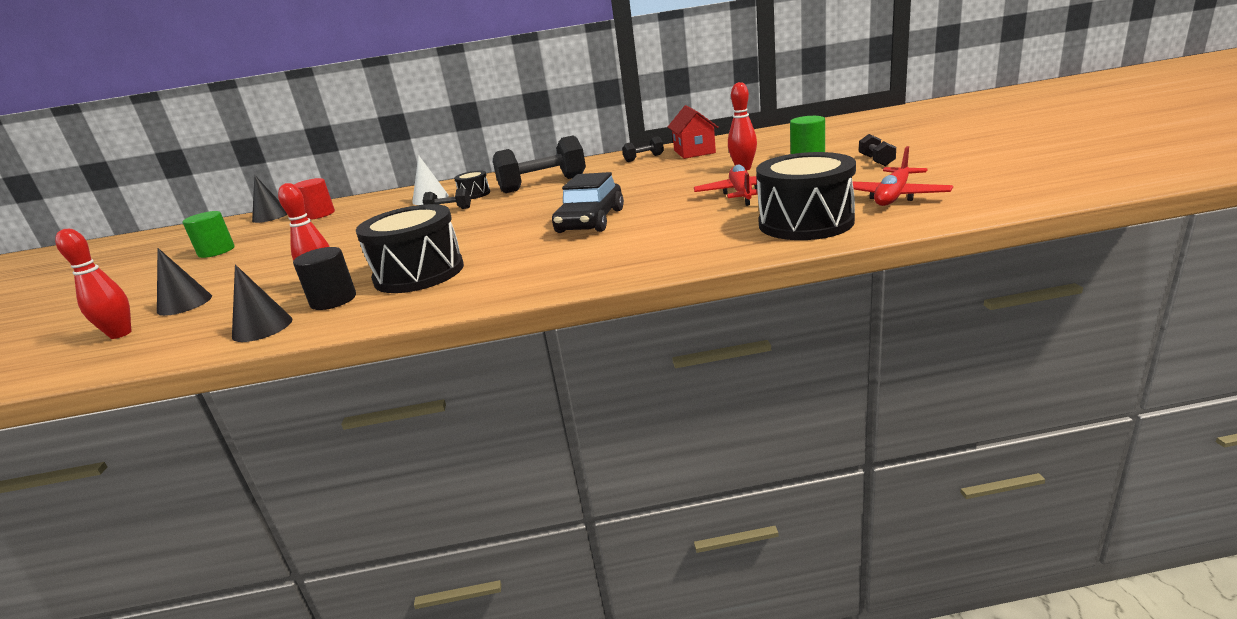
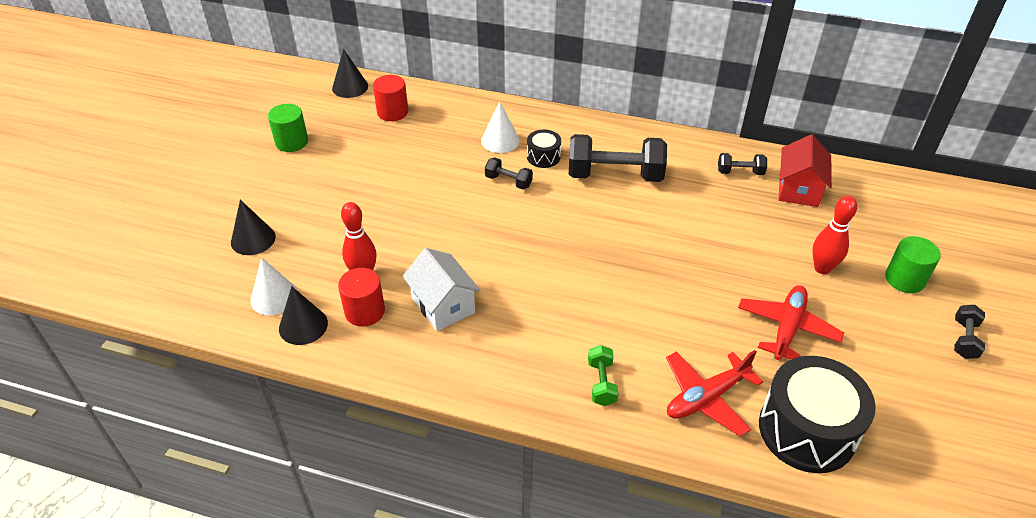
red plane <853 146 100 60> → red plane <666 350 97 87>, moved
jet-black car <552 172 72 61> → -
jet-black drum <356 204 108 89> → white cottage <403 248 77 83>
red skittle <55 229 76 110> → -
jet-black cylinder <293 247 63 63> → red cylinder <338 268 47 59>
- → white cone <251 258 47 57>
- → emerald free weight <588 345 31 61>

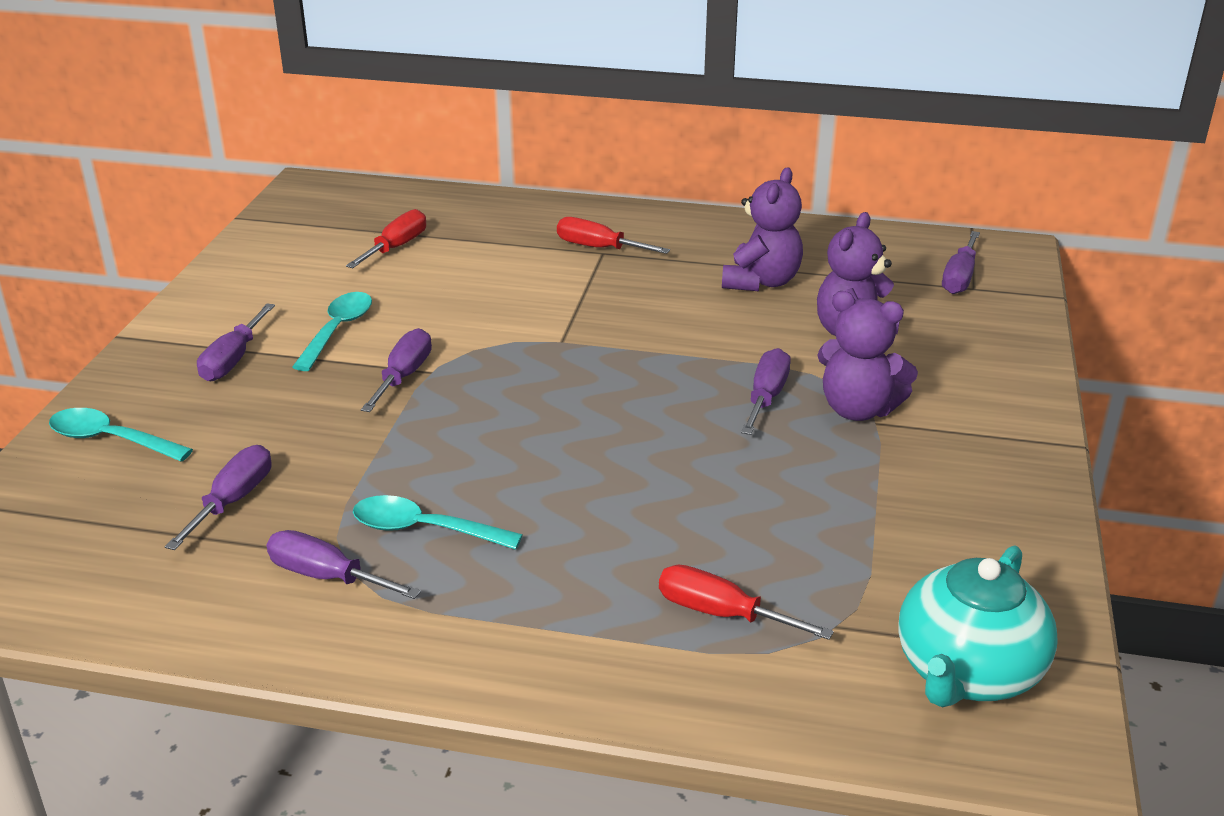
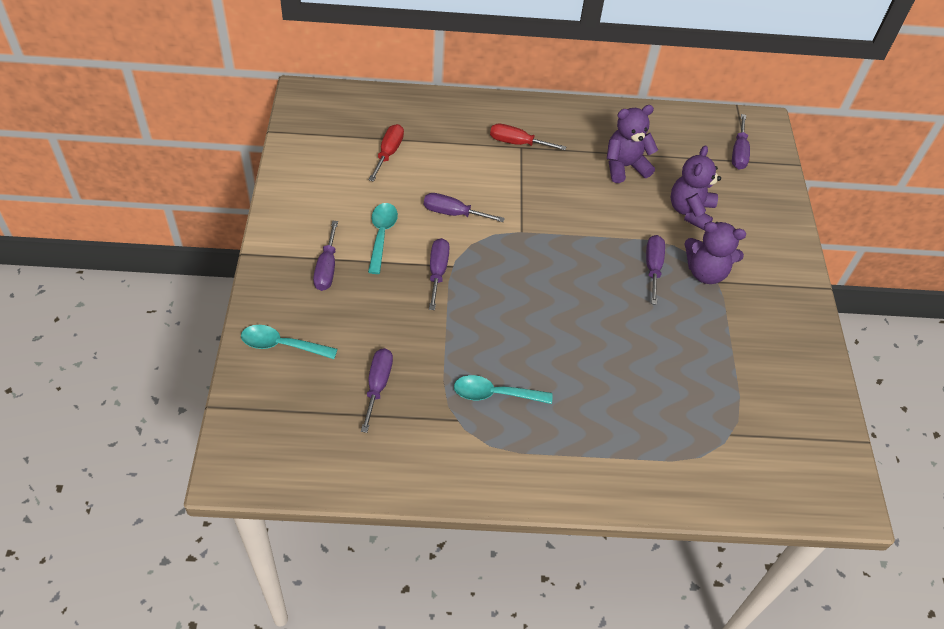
royal purple teddy bear <722 167 81 124> → royal purple teddy bear <607 105 51 78>, 120 degrees counterclockwise
royal purple hand screwdriver <266 530 155 69> → royal purple hand screwdriver <424 193 81 29>, moved
aqua teapot <898 545 160 162> → -
red hand screwdriver <659 565 175 75> → -

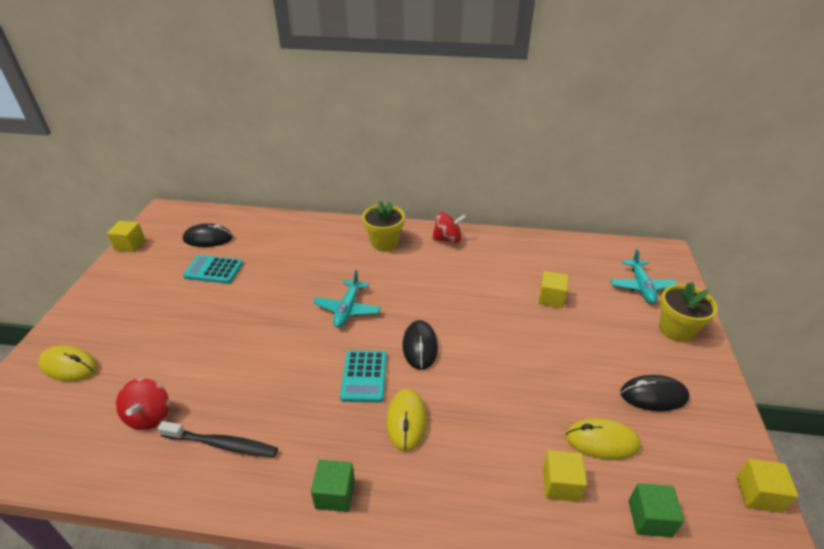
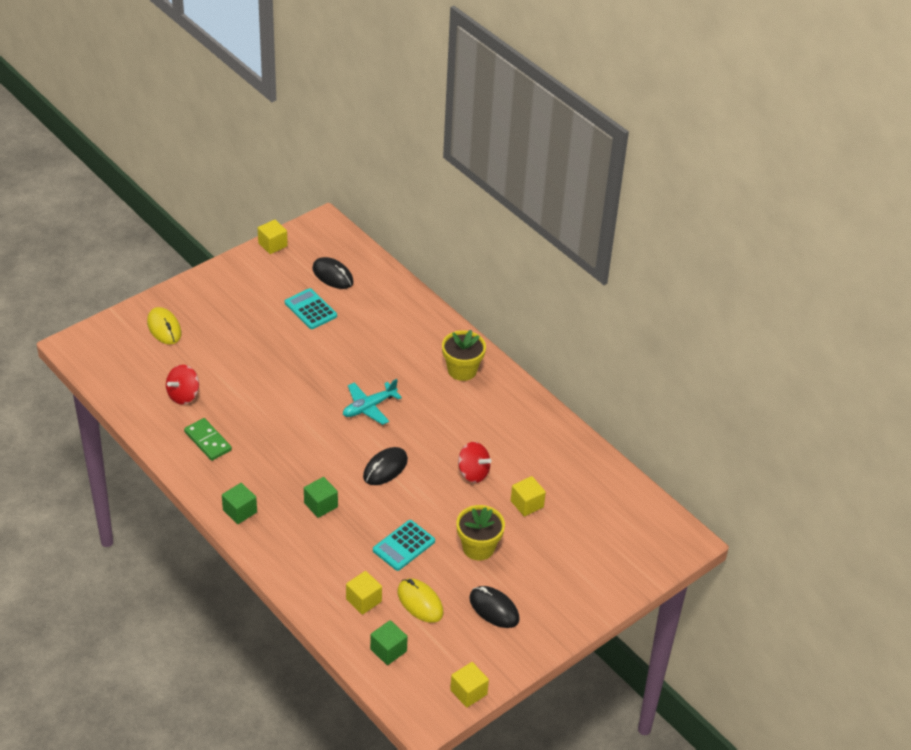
red toy top <432 212 34 31> → red toy top <458 442 33 41>, moved
aqua plane <610 249 67 55> → -
yellow plant pot <659 282 59 60> → yellow plant pot <456 505 49 55>, moved
aqua pocket calculator <340 350 47 52> → aqua pocket calculator <373 520 62 51>, moved
yellow PC mouse <387 389 40 63> → emerald cube <304 477 34 41>
jet-black dental brush <158 421 120 36> → emerald domino <184 418 48 43>

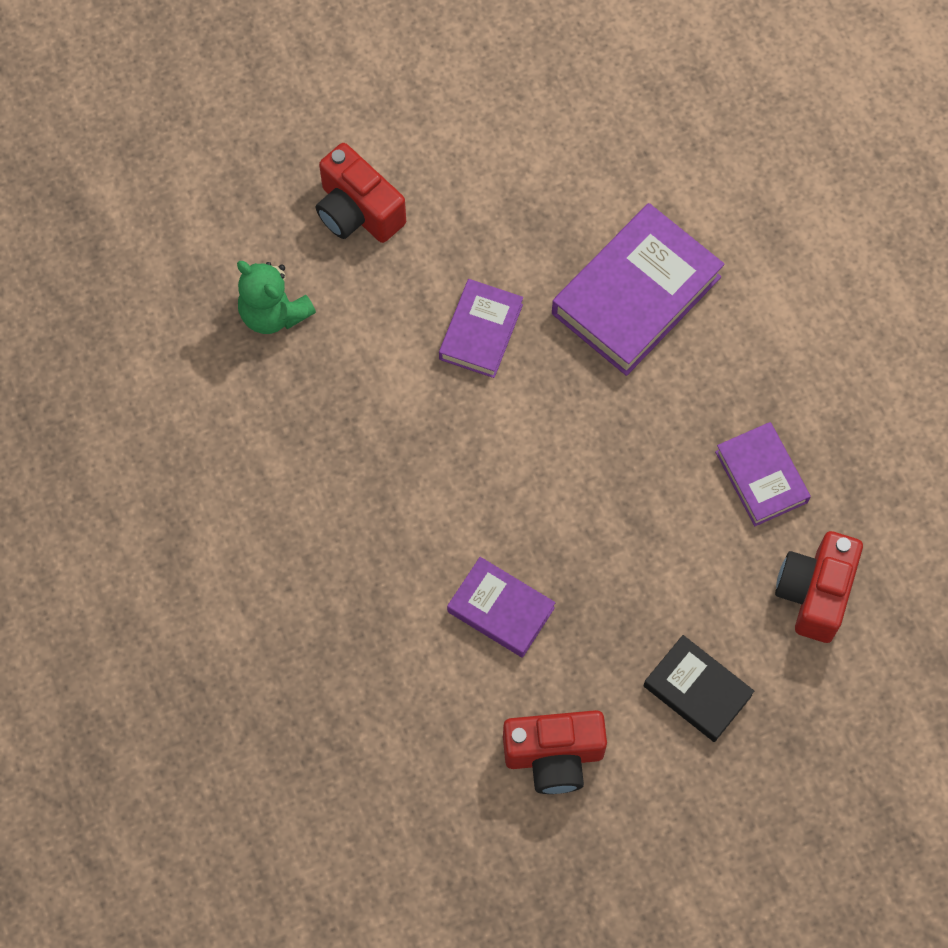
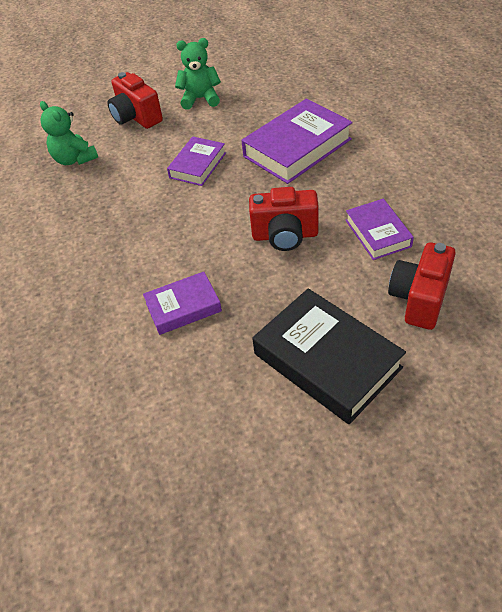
royal purple book <447 557 109 101> → royal purple book <143 272 79 63>, 60 degrees counterclockwise
jet-black book <643 635 111 107> → jet-black book <253 288 153 136>, x1.71
red camera <503 710 104 84> → red camera <249 187 70 64>, moved
- → emerald teddy bear <175 38 46 72>

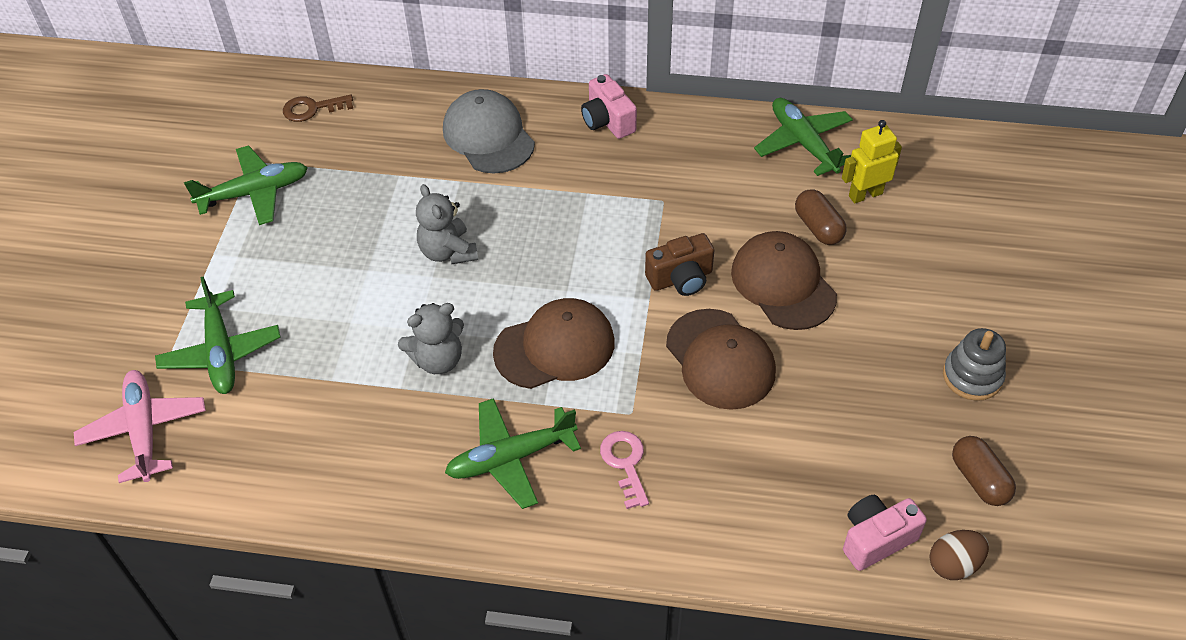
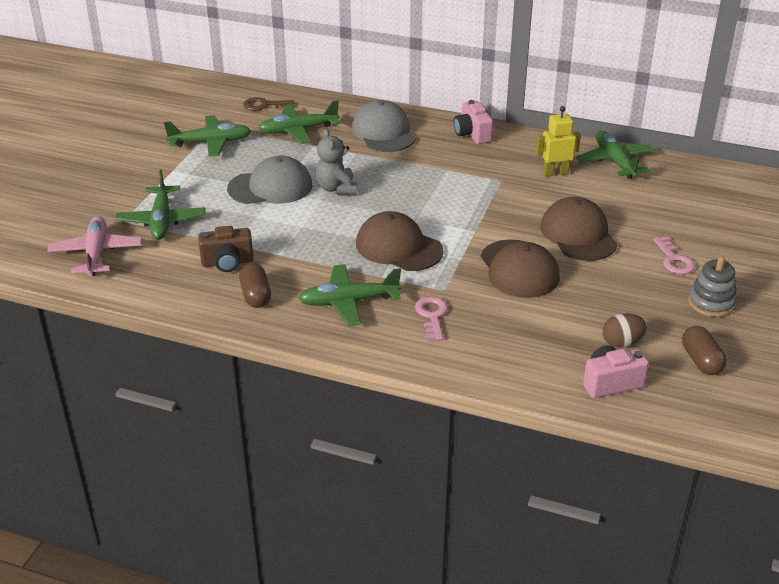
yellow toy robot <842 120 60 84> → yellow toy robot <536 106 45 71>, moved
dark brown capsule <795 189 52 56> → dark brown capsule <239 263 32 45>, moved
dark brown camera <645 233 69 63> → dark brown camera <198 226 55 46>, moved
dark brown cap <493 298 122 91> → dark brown cap <356 211 88 60>, 135 degrees counterclockwise
grey teddy bear <398 303 66 71> → -
dark brown toy egg <929 530 60 50> → dark brown toy egg <603 313 44 35>, moved
- → emerald plane <258 100 82 44>
- → grey cap <227 155 85 49>
- → rose-pink latchkey <653 236 42 38>

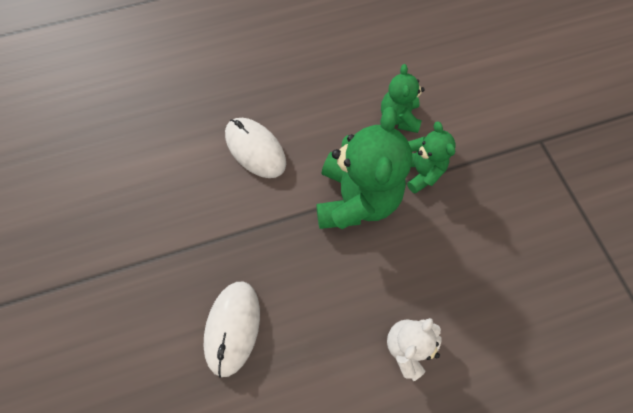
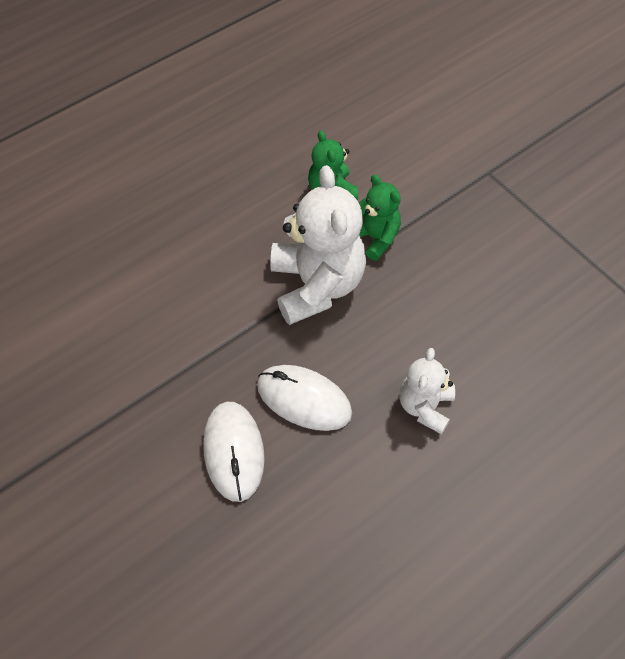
emerald teddy bear <316 107 96 122> → white teddy bear <270 165 96 160>
white PC mouse <225 118 61 60> → white PC mouse <257 365 95 66>, moved

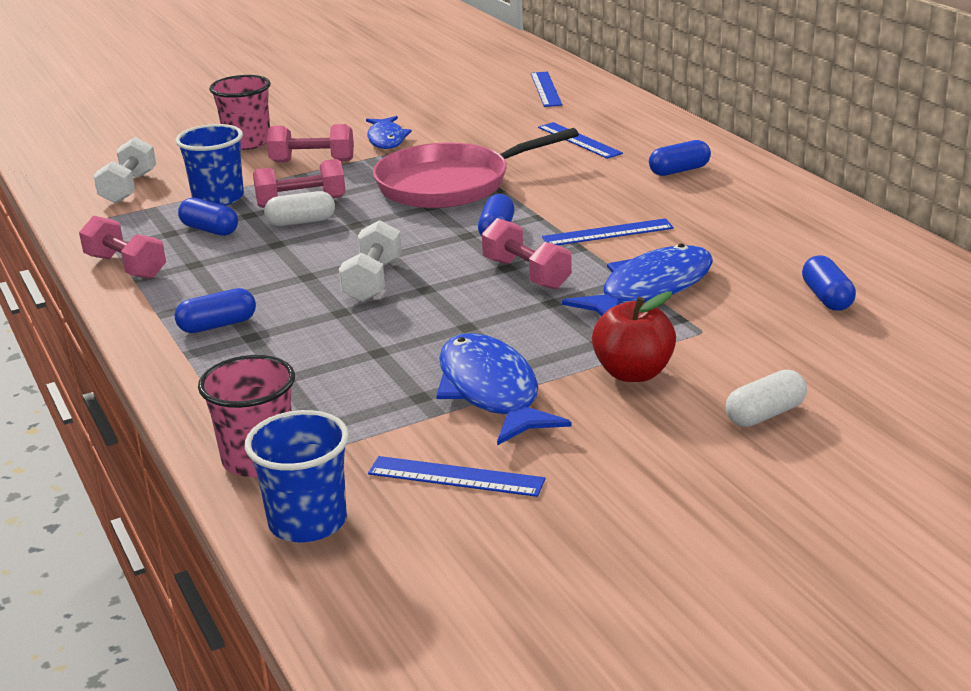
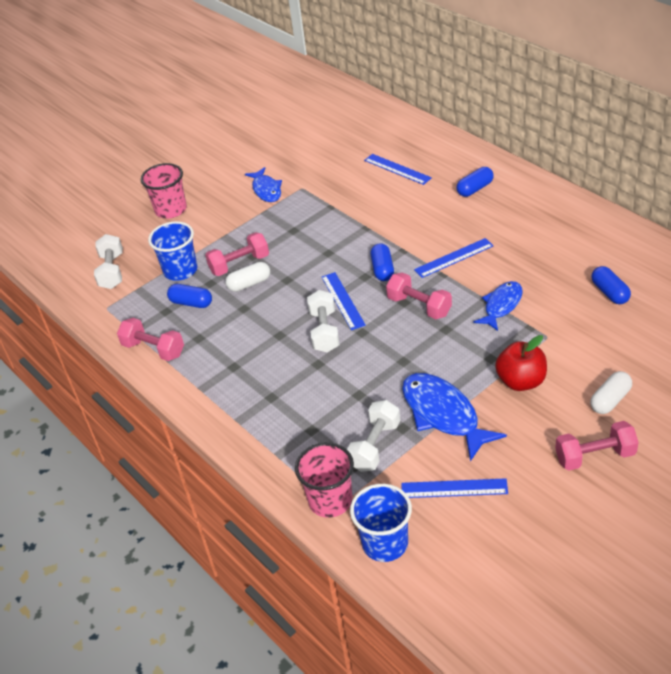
blue ruler <531 72 31 35> → blue ruler <322 272 44 58>, moved
rose-pink free weight <267 124 87 39> → rose-pink free weight <555 421 84 50>, moved
rose-pink skillet <373 128 206 80> → -
blue fish figure <562 244 151 72> → blue fish figure <473 281 50 50>, x0.63
blue capsule <174 288 82 45> → -
- → white free weight <347 400 53 72>

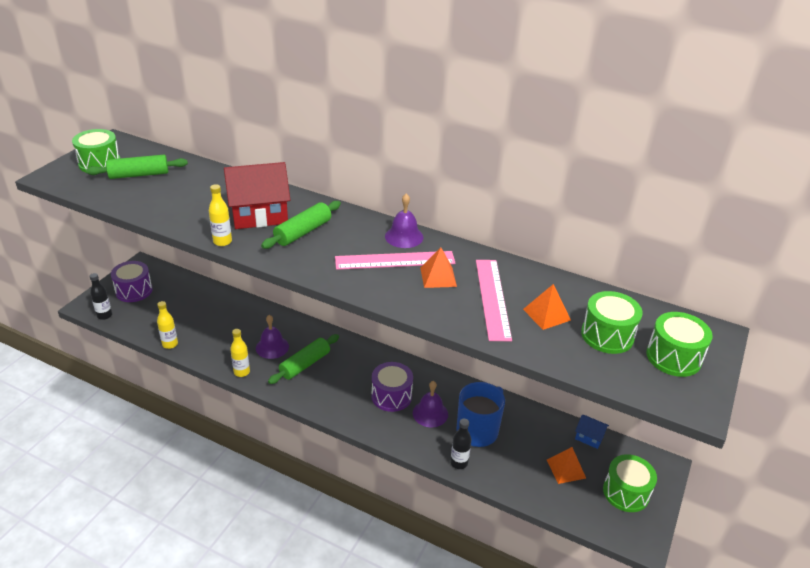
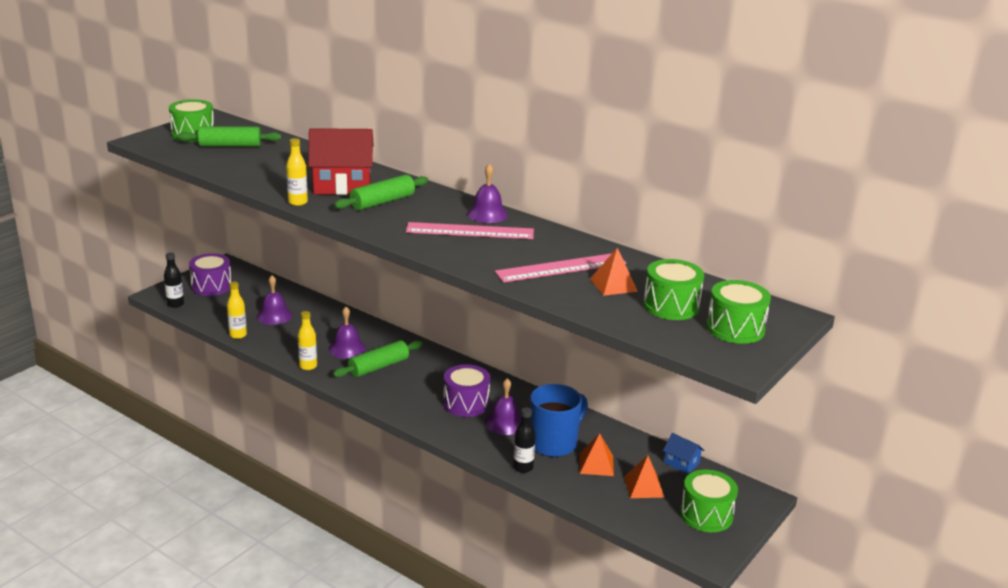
bright orange pyramid shape <420 247 37 41> → bright orange pyramid shape <580 433 34 43>, moved
rose-pink ruler <476 260 36 81> → rose-pink ruler <495 253 131 29>, 60 degrees clockwise
- → royal purple bell <257 275 36 50>

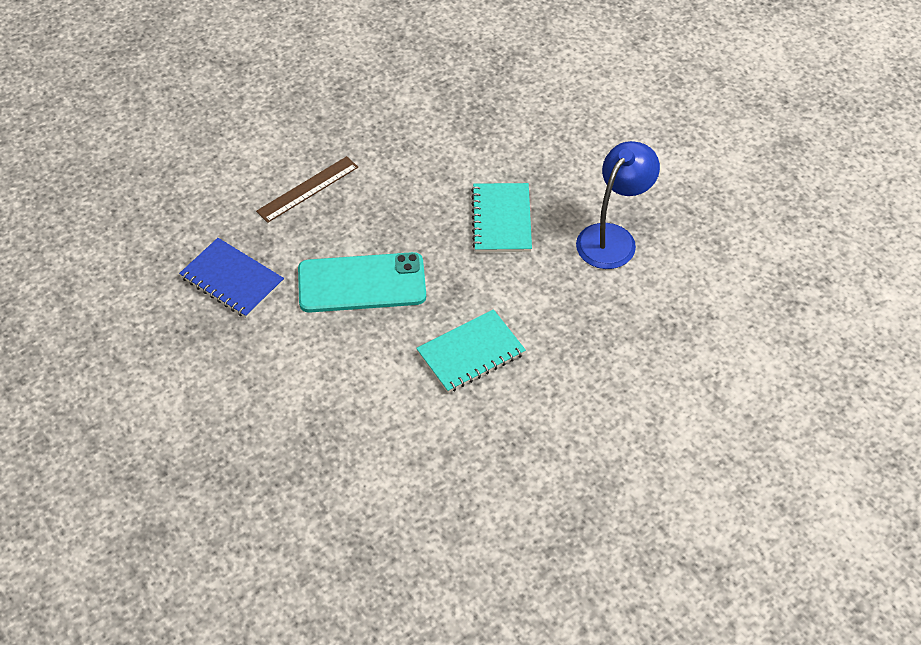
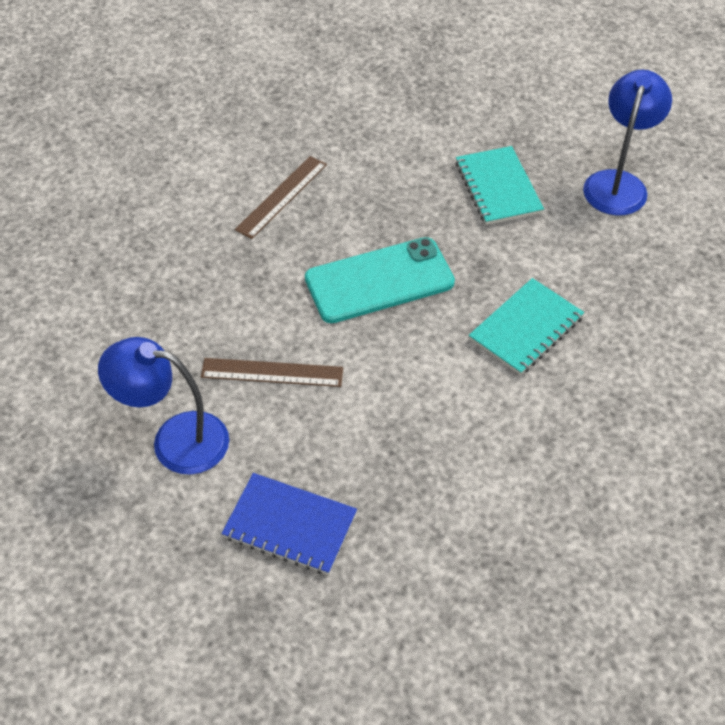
blue exercise book <179 238 105 80> → blue exercise book <222 473 135 102>, moved
- → blue lamp <98 337 131 138>
- → dark brown ruler <201 358 142 29>

